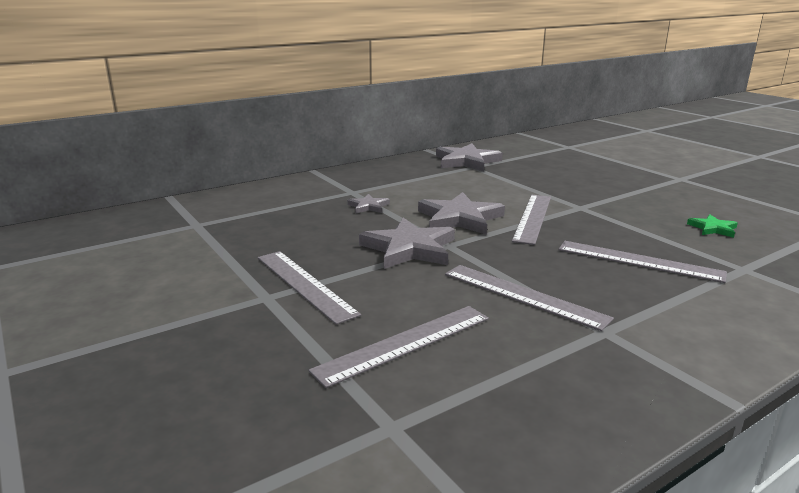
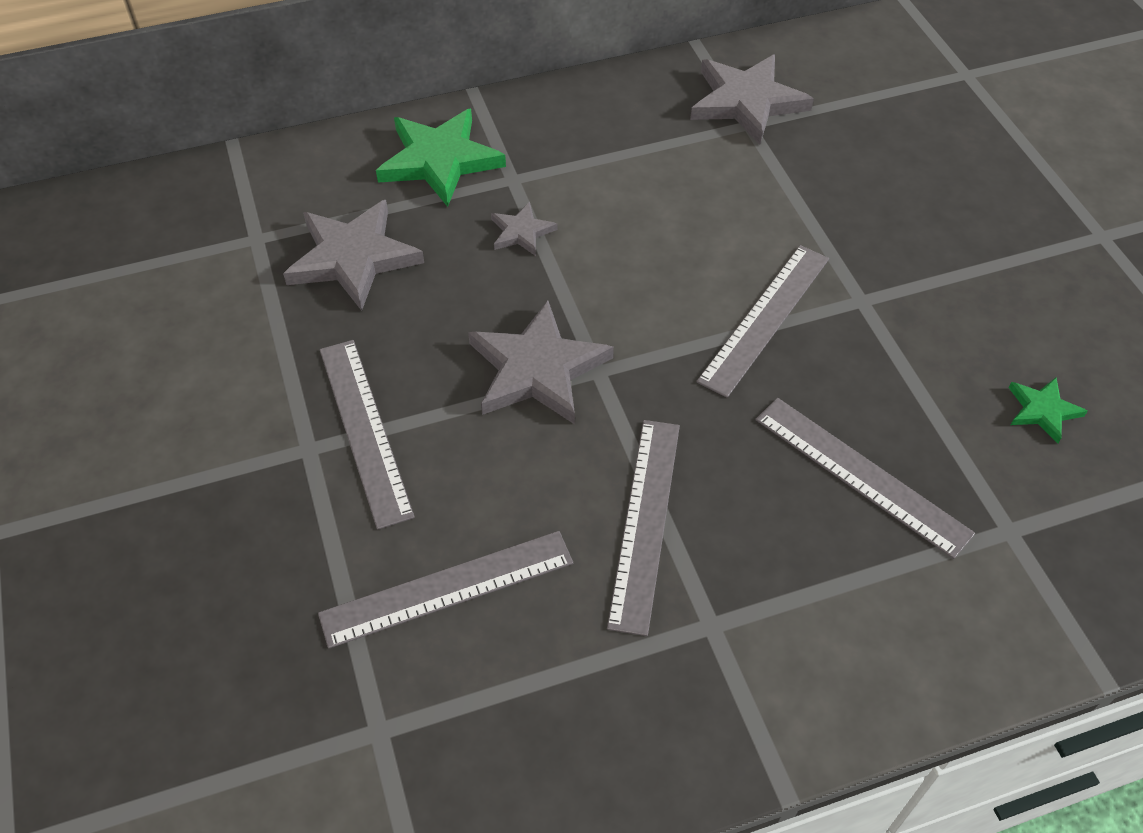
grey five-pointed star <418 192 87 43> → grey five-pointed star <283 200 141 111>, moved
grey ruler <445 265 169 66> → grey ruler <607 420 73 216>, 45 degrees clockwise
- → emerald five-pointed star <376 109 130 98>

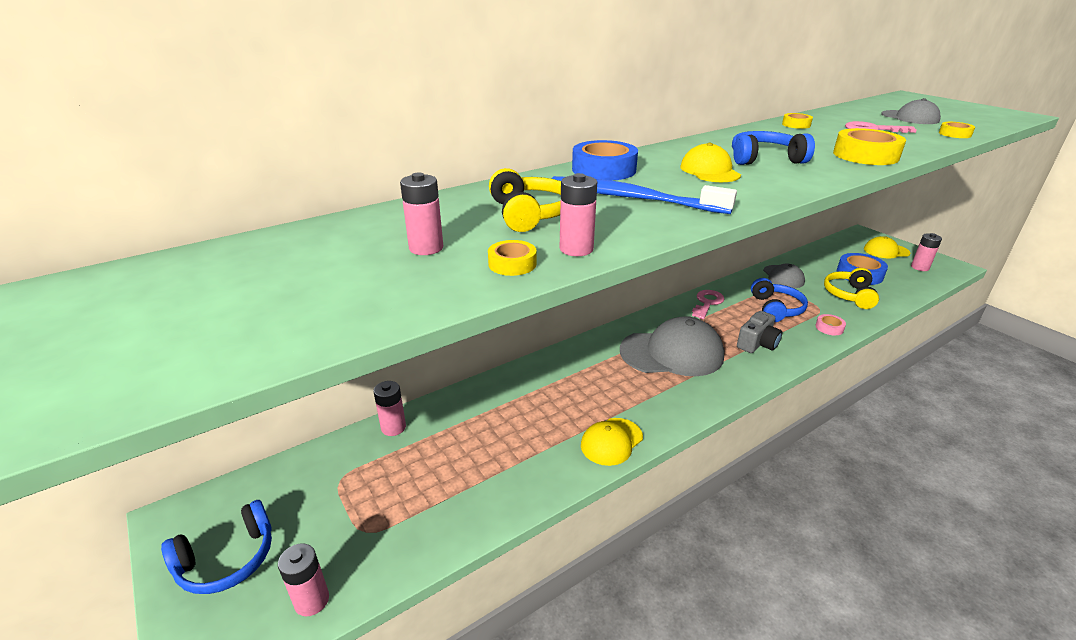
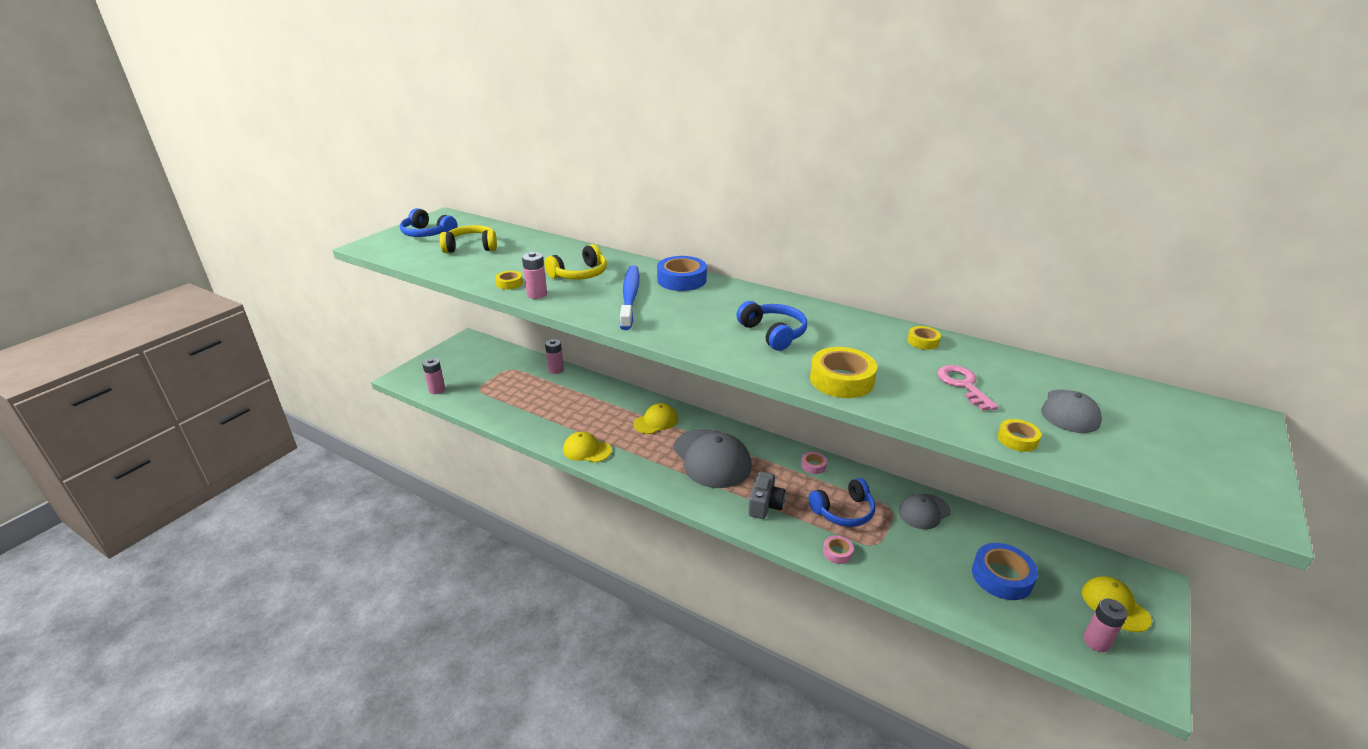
yellow cap <680 143 61 39> → yellow cap <633 403 45 31>, moved
rose-pink battery <400 173 43 82> → -
yellow headphones <824 268 55 41> → yellow headphones <440 225 57 28>, moved
rose-pink latchkey <692 290 32 29> → rose-pink sticky tape <801 452 26 22>
grey camera <737 311 45 42> → grey camera <748 471 38 48>, 90 degrees counterclockwise
blue headphones <161 500 111 94> → blue headphones <400 208 57 29>, moved

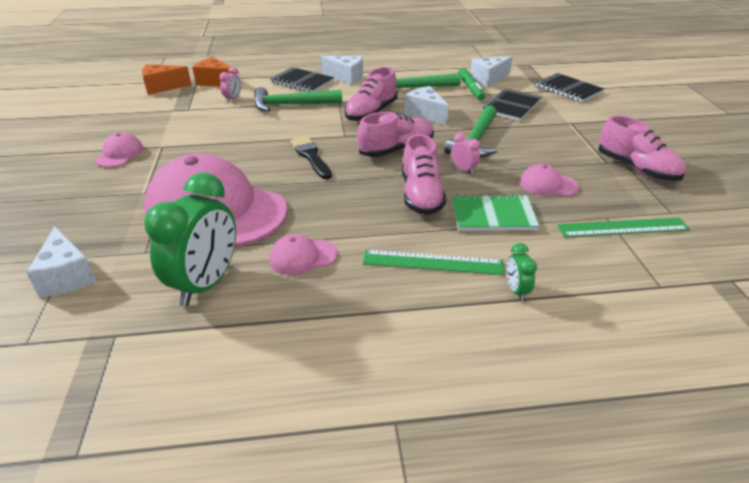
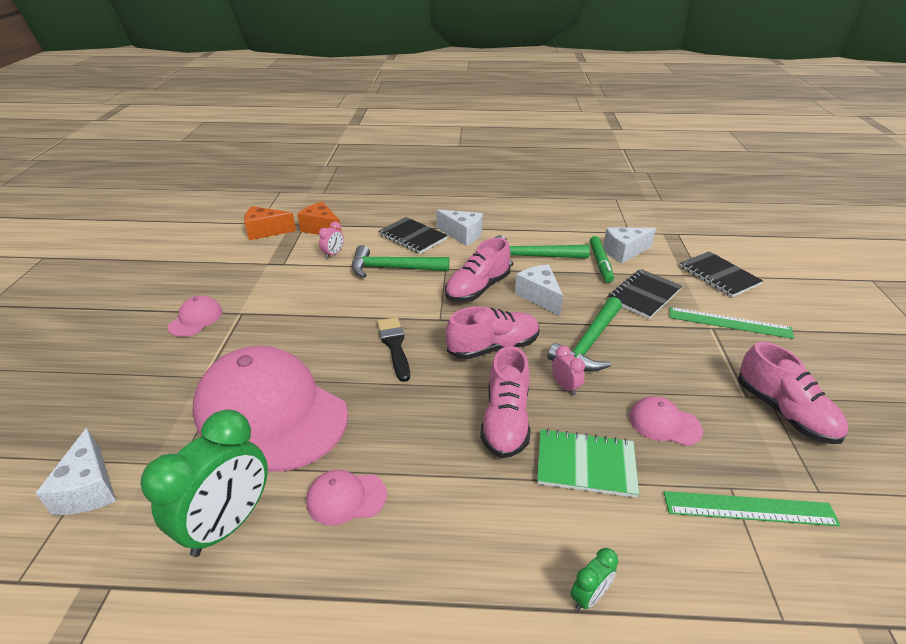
emerald bedside clock <507 243 30 58> → emerald bedside clock <570 548 48 63>, 135 degrees counterclockwise
emerald ruler <363 250 141 25> → emerald ruler <670 307 124 32>, moved

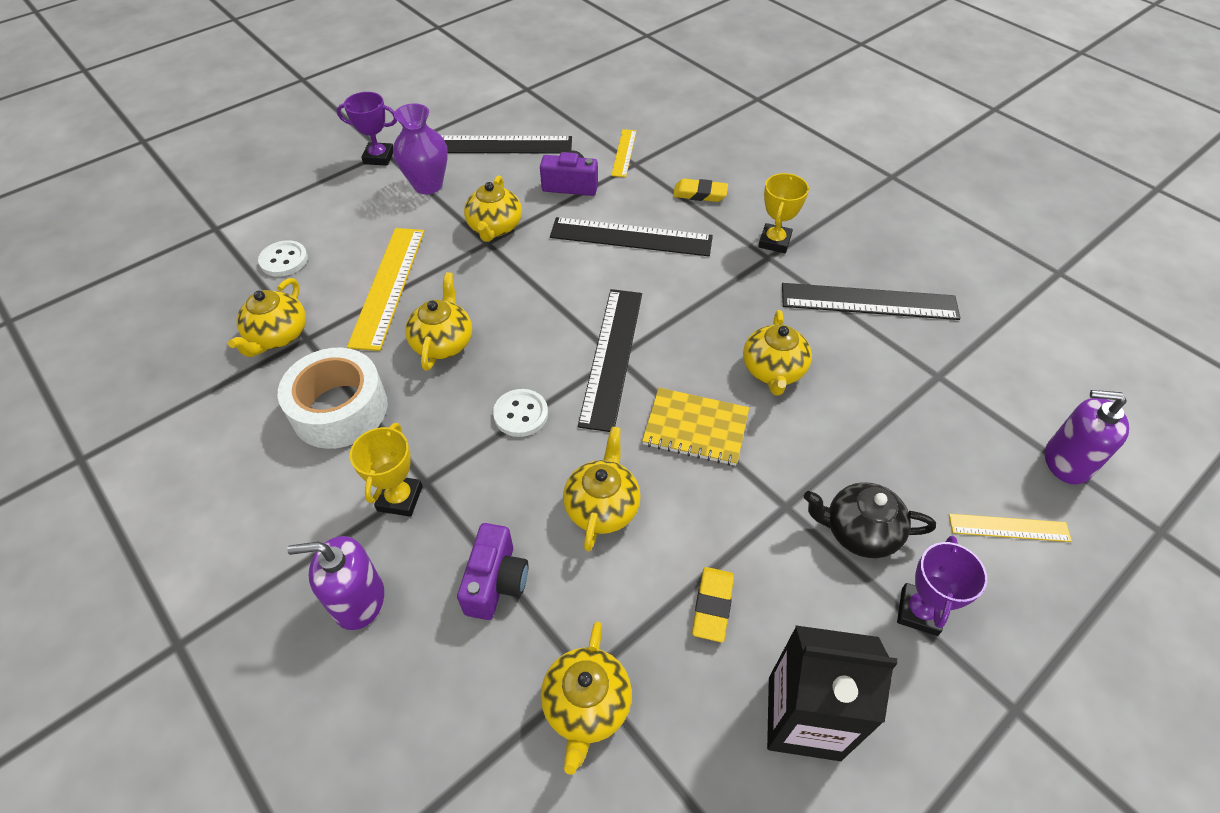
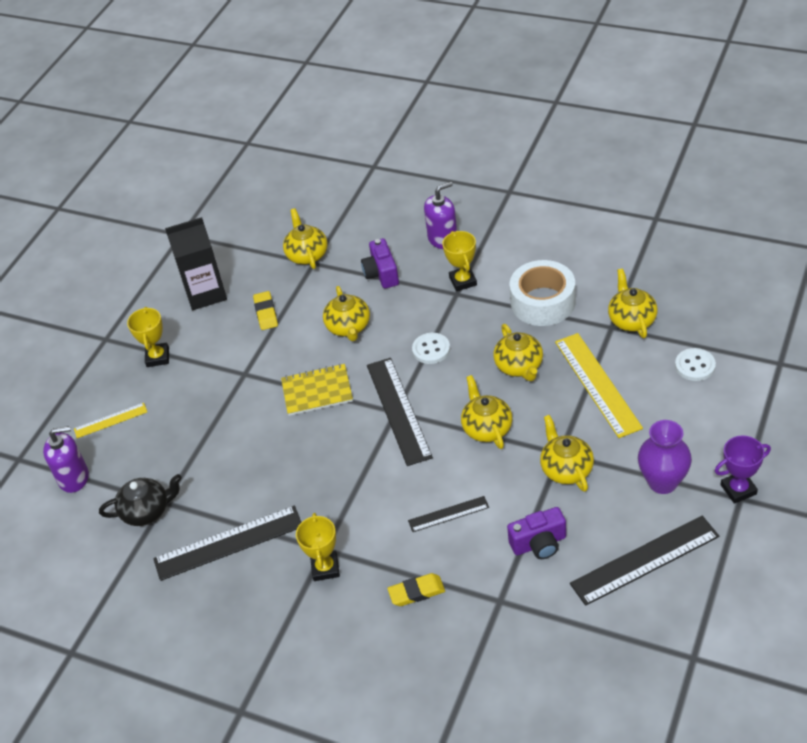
yellow ruler <611 129 26 48> → -
jet-black ruler <550 217 163 39> → jet-black ruler <408 496 81 36>, x0.54
yellow teapot <743 310 69 86> → yellow teapot <461 375 51 74>, moved
jet-black teapot <804 482 132 77> → jet-black teapot <99 474 83 52>, moved
royal purple award cup <897 536 90 100> → yellow award cup <127 307 42 60>

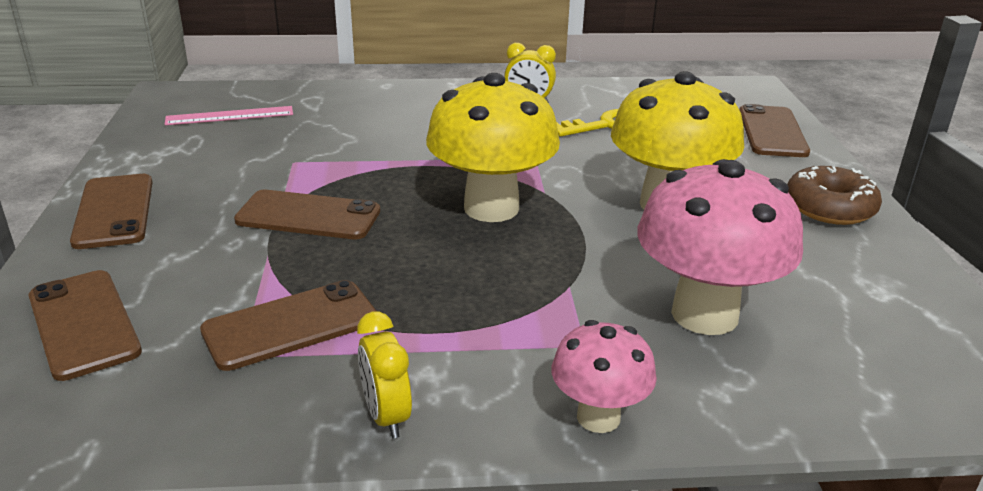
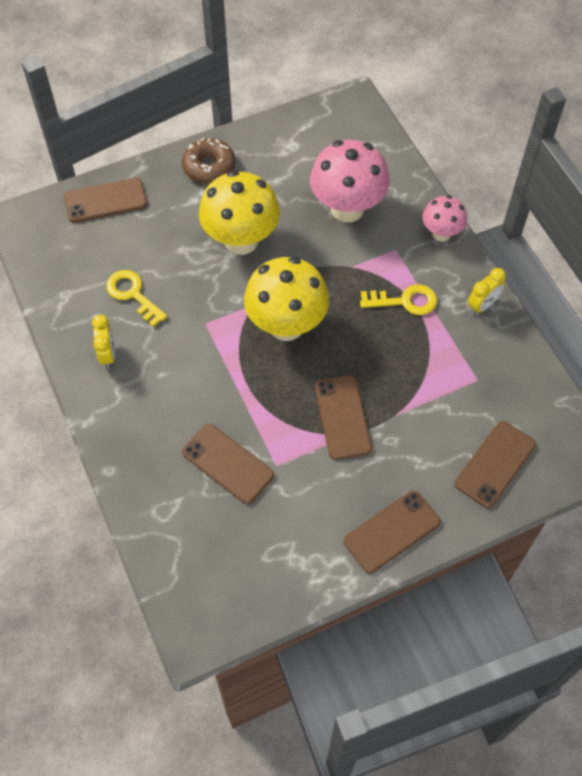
rose-pink ruler <165 106 128 19> → -
dark brown phone <200 280 177 91> → dark brown phone <182 424 92 80>, moved
- → yellow latchkey <360 284 77 31>

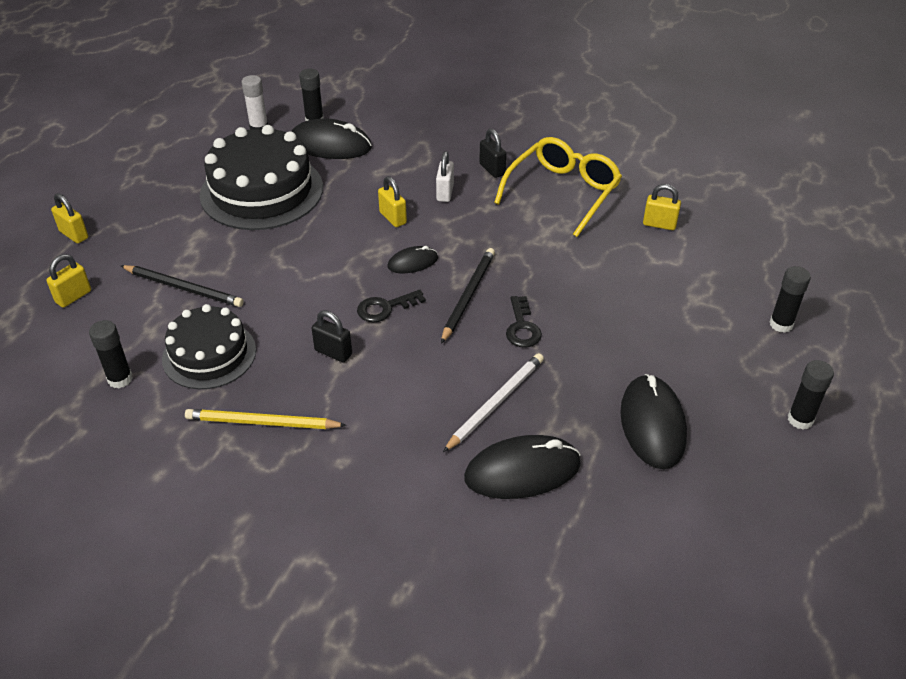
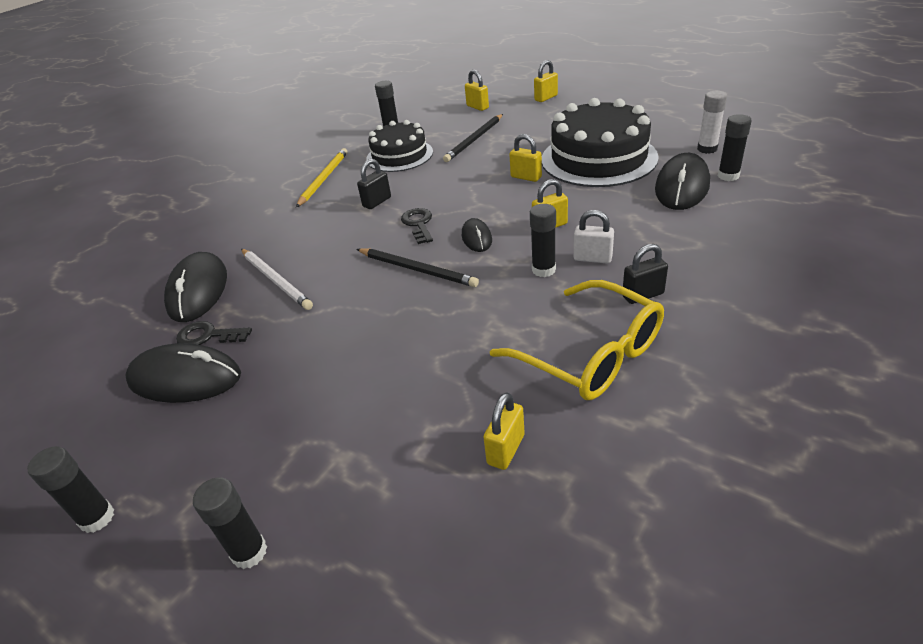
jet-black latchkey <506 296 36 51> → jet-black latchkey <176 321 76 24>, moved
- → yellow small lock <509 134 33 48>
- → jet-black stick of glue <530 204 26 73>

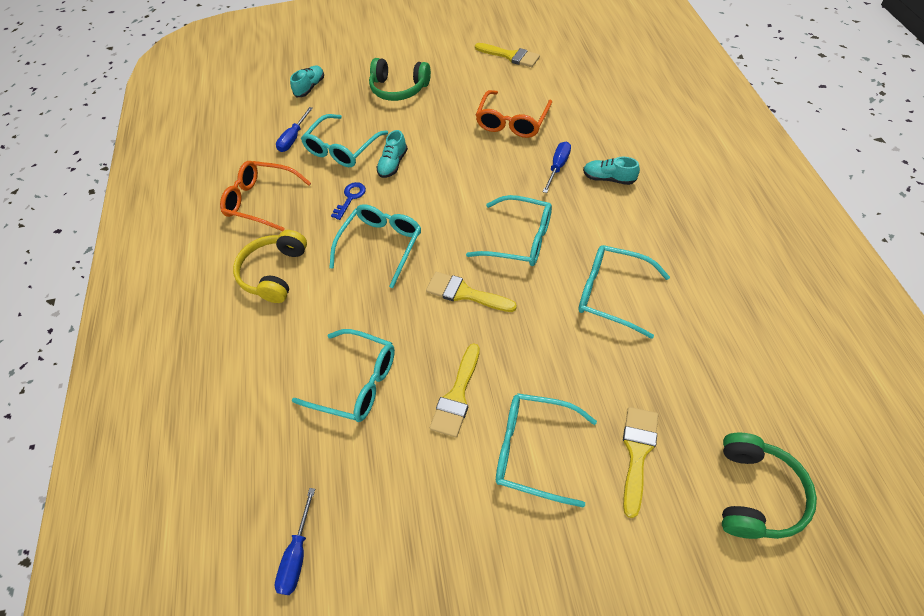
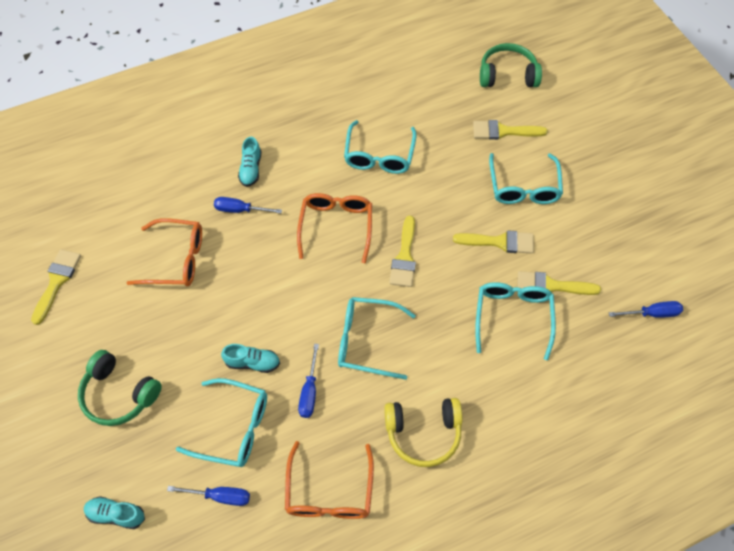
emerald headphones <369 58 62 43> → emerald headphones <78 350 84 76>, 120 degrees clockwise
blue latchkey <331 182 35 38> → blue hand screwdriver <298 344 21 74>
aqua glasses <466 195 86 71> → bright orange glasses <297 193 75 70>
- → yellow paint brush <517 271 84 24>

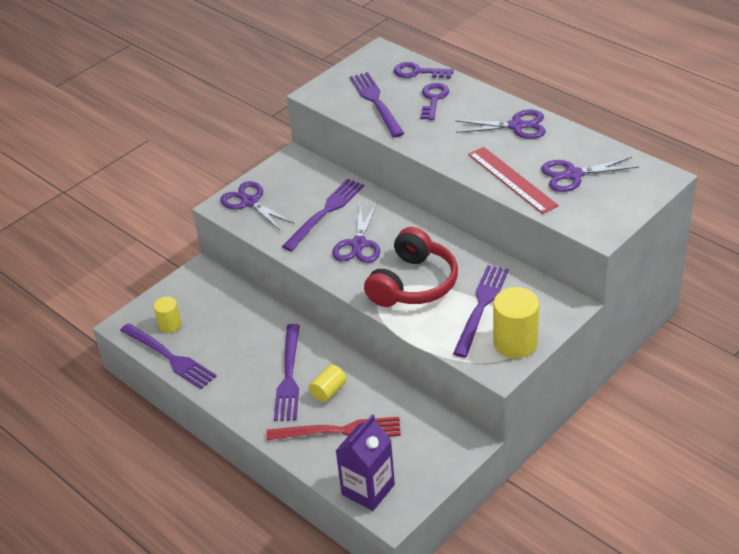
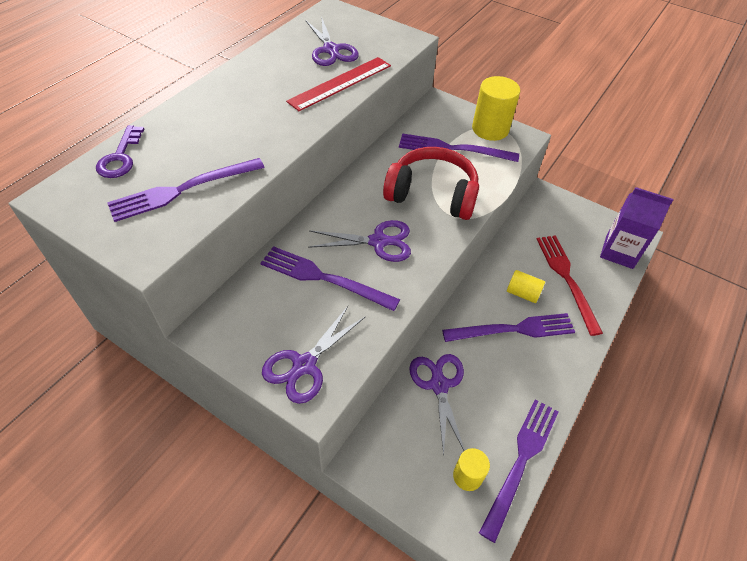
royal purple latchkey <420 83 29 37> → -
royal purple scissors <455 110 91 29> → royal purple scissors <409 354 56 102>, moved

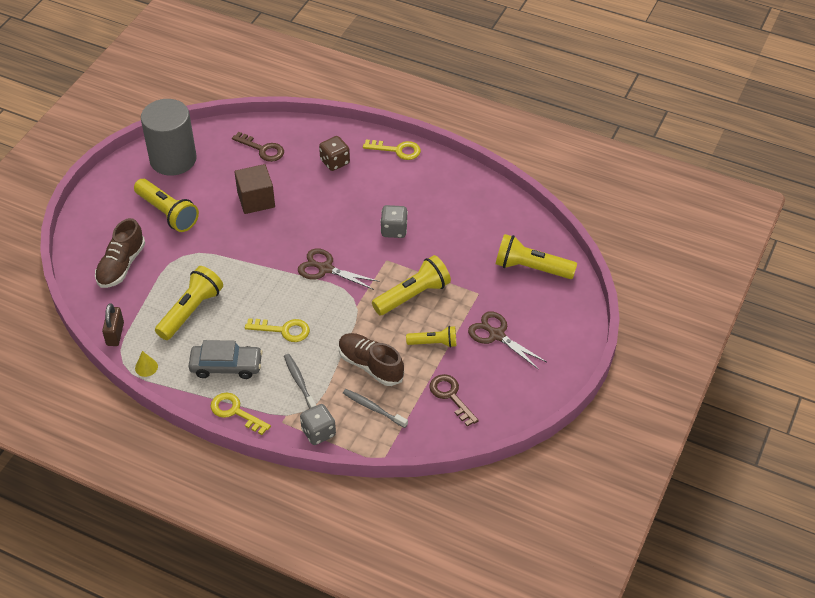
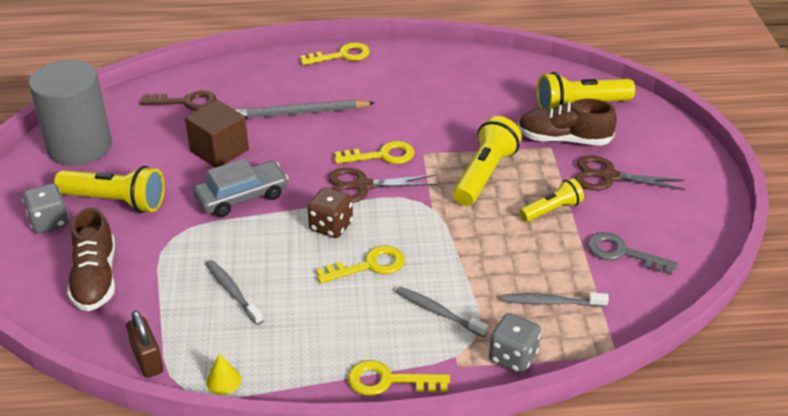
dark brown game die <319 136 31 35> → dark brown game die <308 187 45 51>, moved
grey game die <380 205 28 33> → grey game die <22 183 47 51>, moved
yellow pocket torch <155 266 68 74> → grey dental brush <206 260 57 65>
dark brown shoe <339 333 65 53> → dark brown shoe <518 99 99 47>, moved
grey car <189 340 74 39> → grey car <193 158 96 59>, moved
dark brown latchkey <429 374 50 53> → grey latchkey <587 232 91 43>
- → grey lead pencil <235 100 140 19>
- → yellow latchkey <334 141 81 23>

